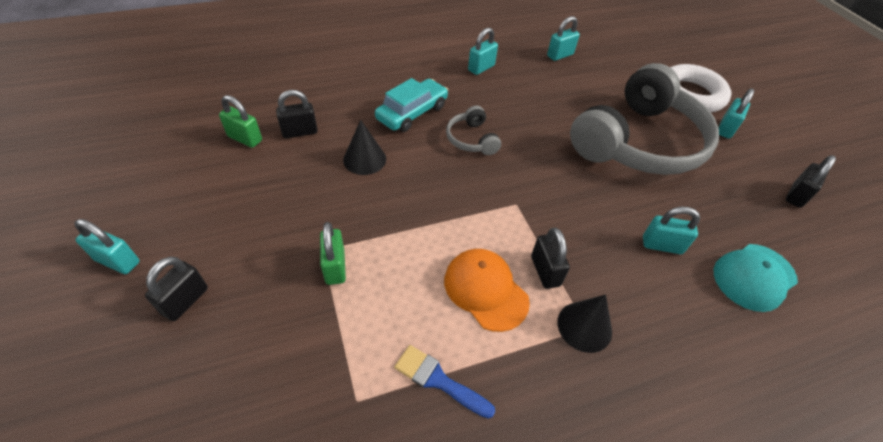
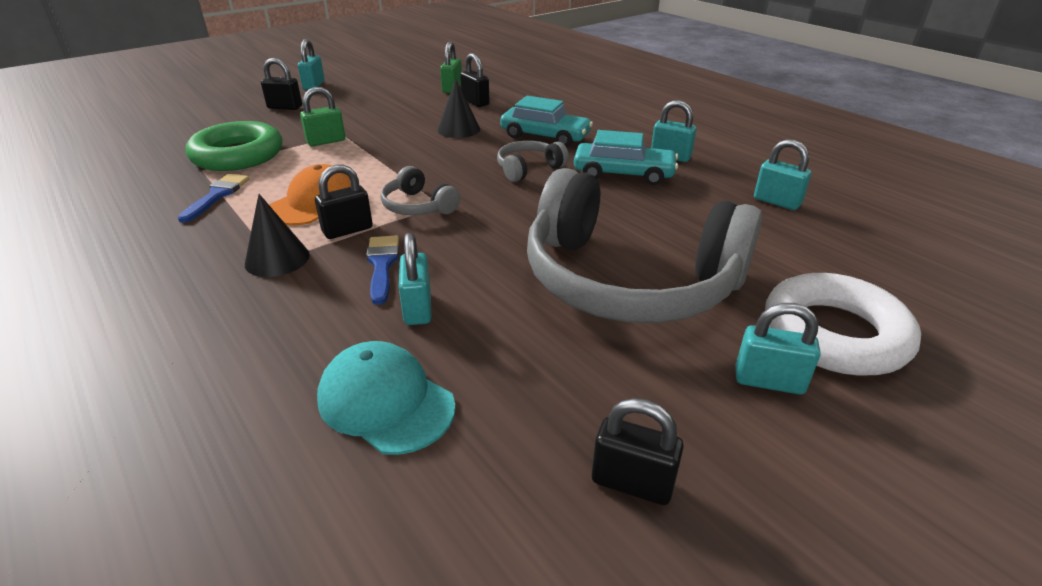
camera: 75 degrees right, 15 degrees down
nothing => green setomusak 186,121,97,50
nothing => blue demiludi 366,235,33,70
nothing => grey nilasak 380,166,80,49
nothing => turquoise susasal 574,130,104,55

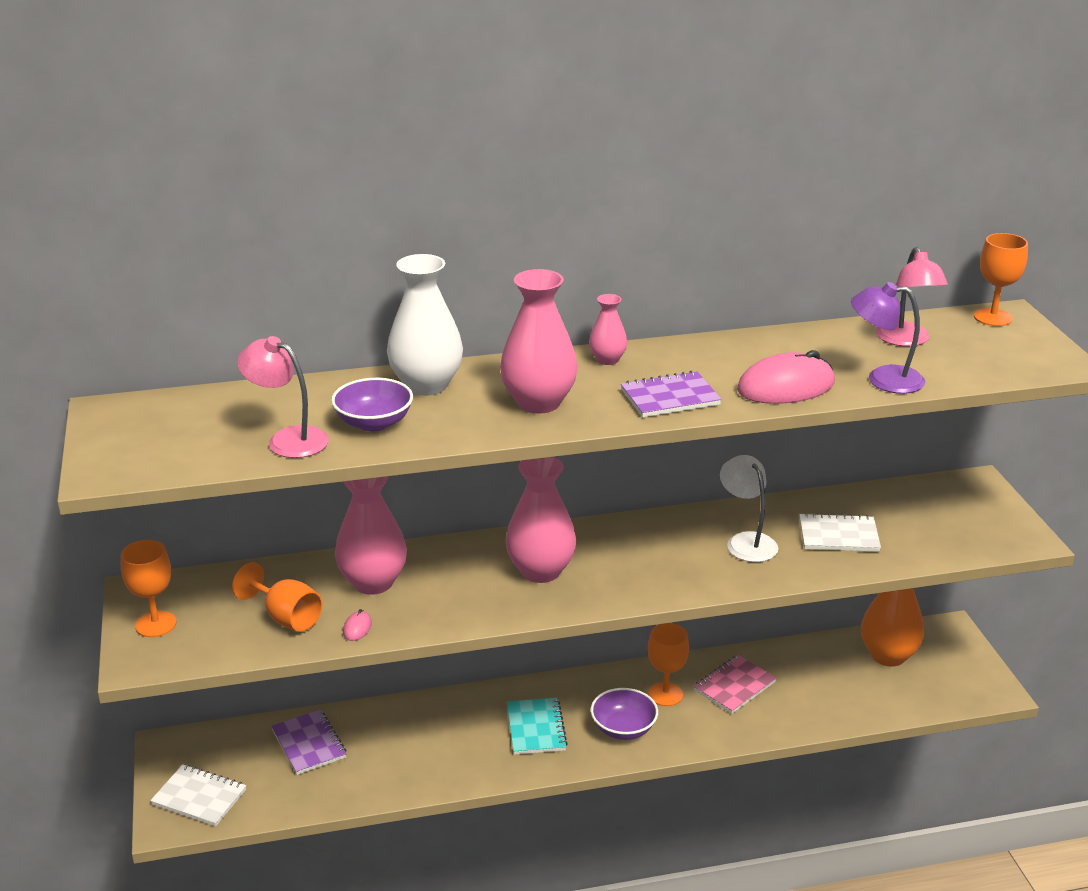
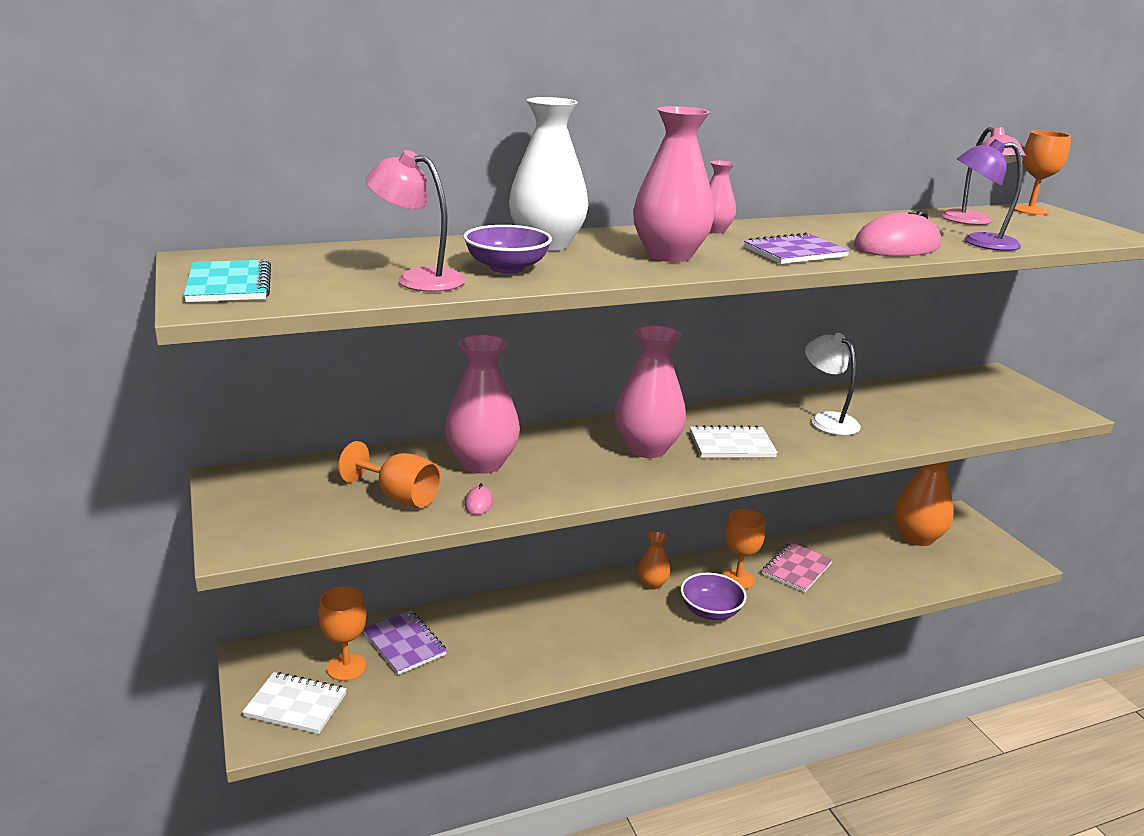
camera: 10 degrees left, 5 degrees down
nothing => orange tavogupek 638,531,32,59
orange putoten 121,540,55,97 => orange putoten 319,586,47,95, moved
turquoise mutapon 507,698,61,57 => turquoise mutapon 184,259,87,43, moved
white mutapon 799,513,82,39 => white mutapon 690,425,88,33, moved

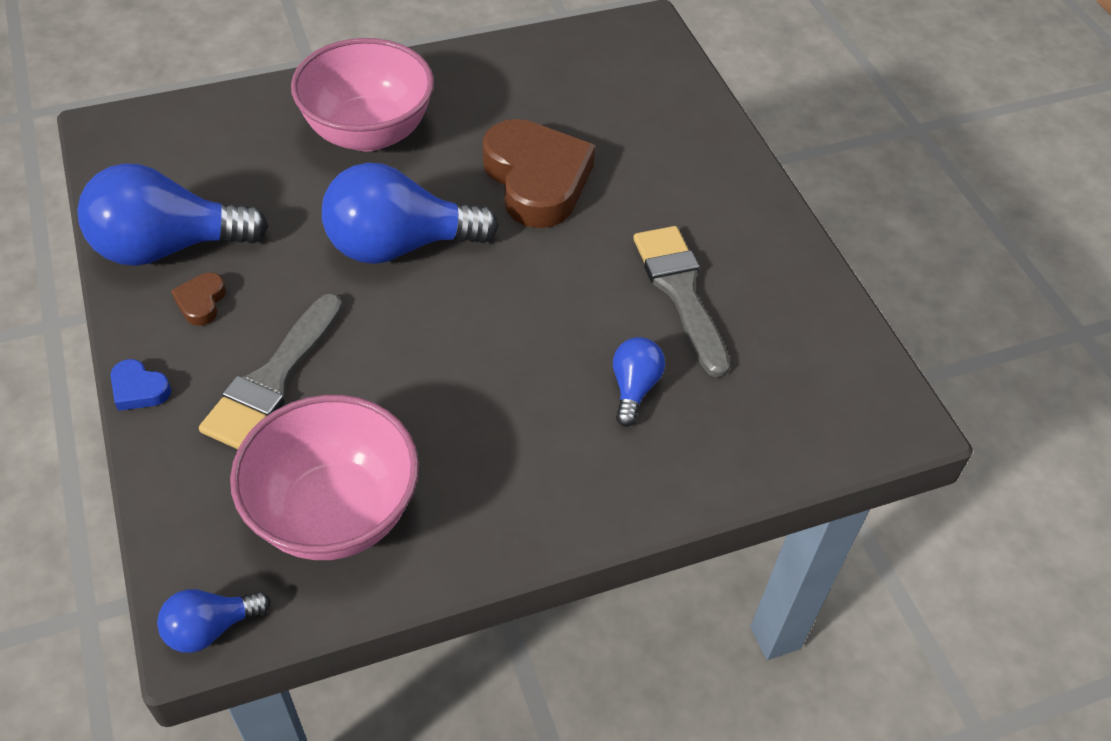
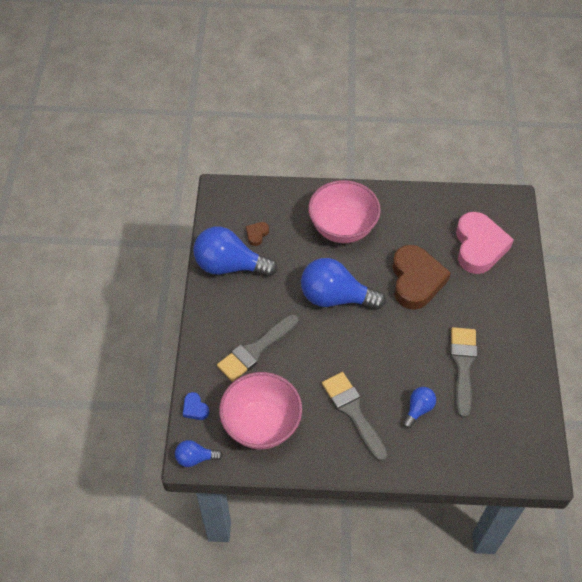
camera: 25 degrees right, 5 degrees up
nothing => grey demiludi 322,372,65,89
nothing => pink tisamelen 456,212,58,62
blue tisamelen 110,359,61,52 => blue tisamelen 183,392,26,28, moved
brown tisamelen 171,273,55,53 => brown tisamelen 246,222,23,24, moved

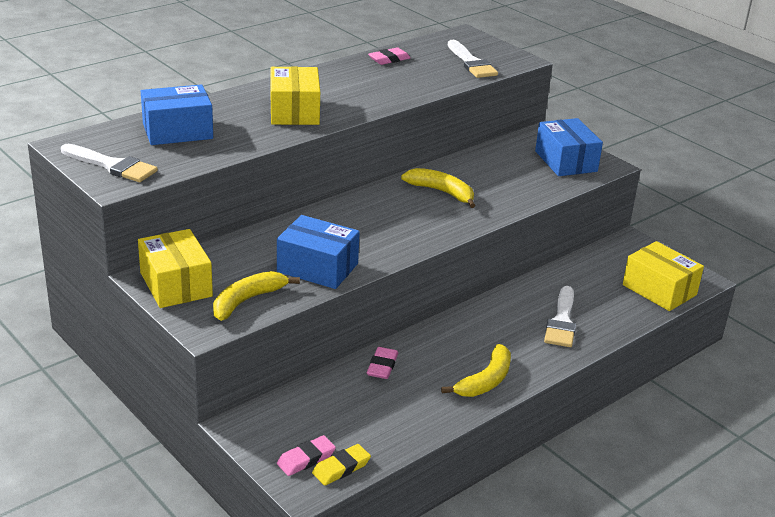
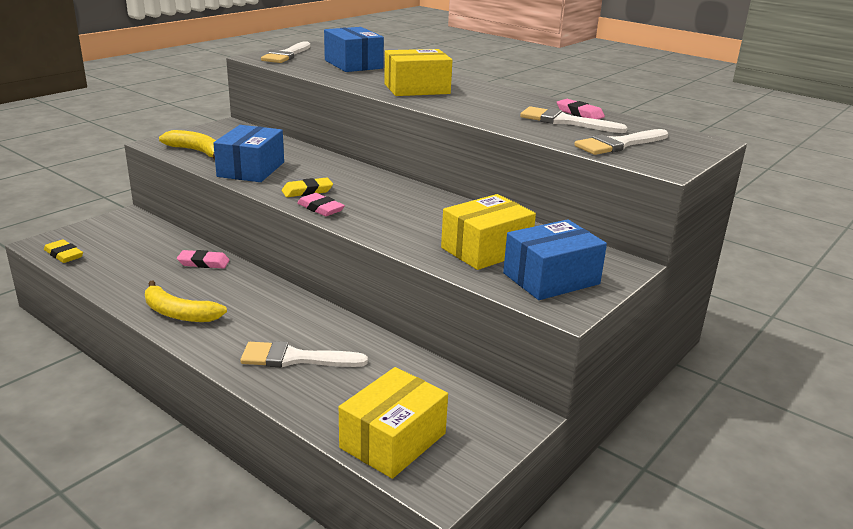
camera: 80 degrees right, 5 degrees down
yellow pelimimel 401,168,75,40 => nothing
nothing => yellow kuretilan 282,178,51,19
nothing => white demiludi 520,106,108,27
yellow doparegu 138,229,75,79 => yellow doparegu 441,194,95,76, moved
pink kuretilan 277,435,59,41 => pink kuretilan 297,193,48,23, moved

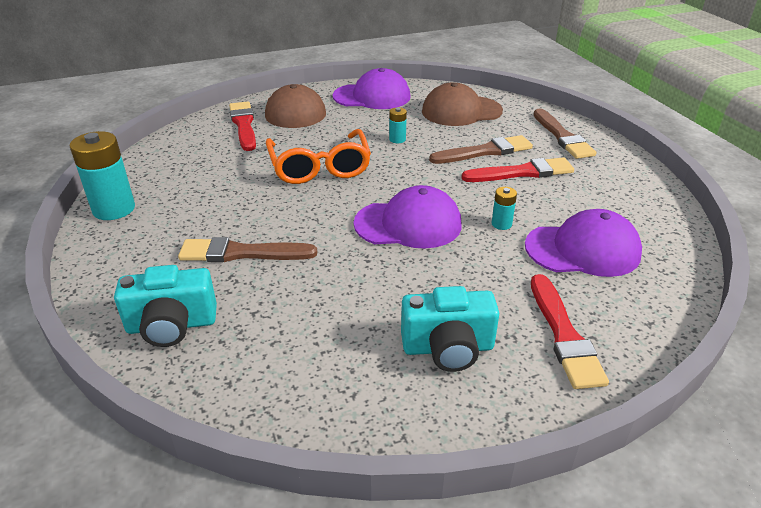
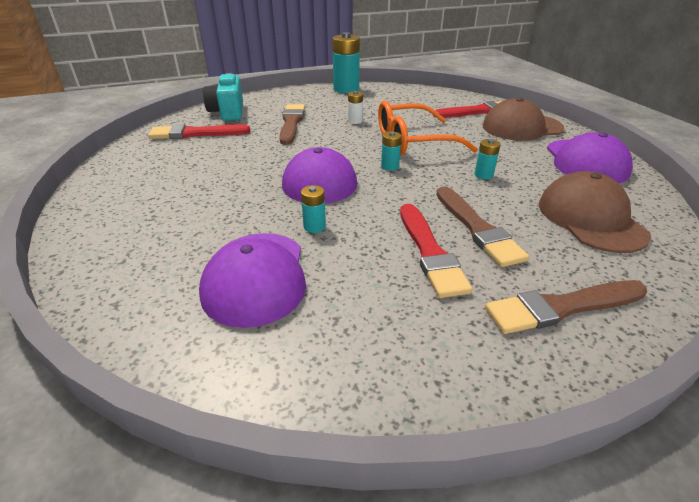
camera: 90 degrees right, 0 degrees up
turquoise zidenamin 401,286,98,86 => nothing
nothing => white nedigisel 348,91,15,33
nothing => turquoise nedigisel 381,131,20,40
red demiludi 531,274,78,115 => red demiludi 148,124,103,15, moved

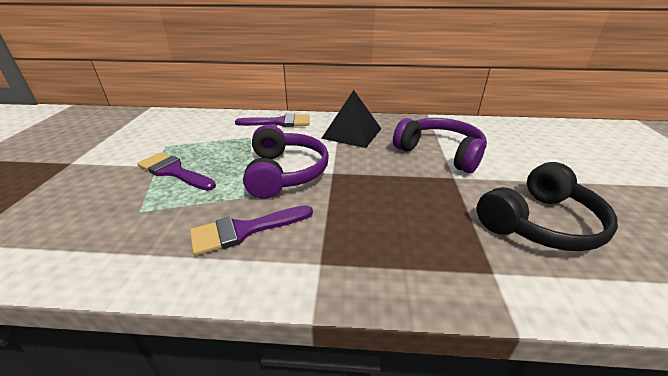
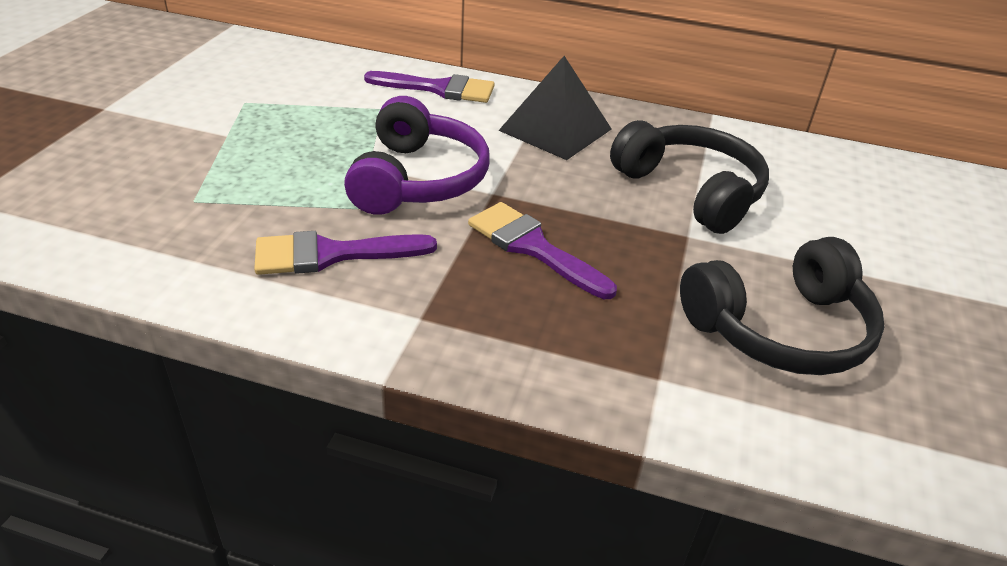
camera: 10 degrees right, 5 degrees up
purple demiludi 137,152,79,39 => purple demiludi 468,202,149,97, moved
purple nilasak 393,118,94,55 => black nilasak 610,120,159,114

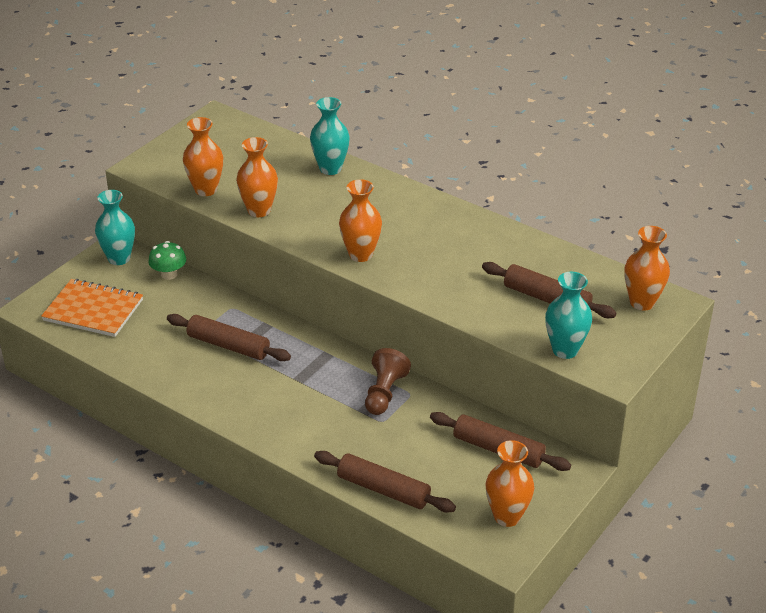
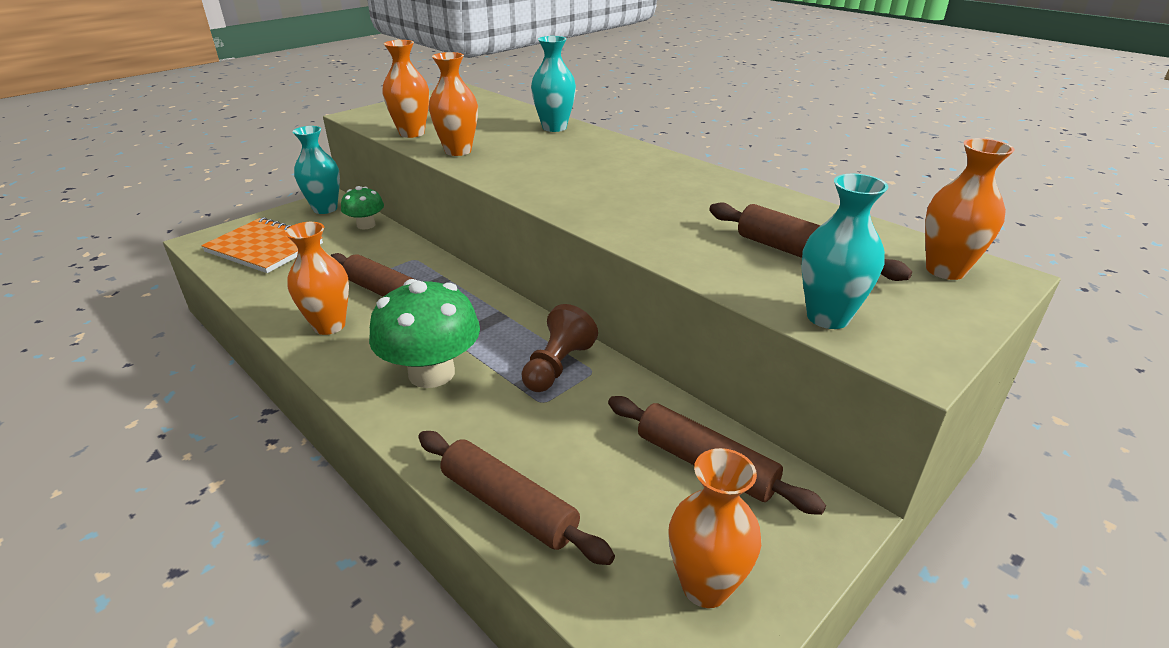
camera: 10 degrees right, 5 degrees down
nothing => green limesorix 369,279,111,109
orange tavogupek 339,179,43,83 => orange tavogupek 285,222,64,113, moved

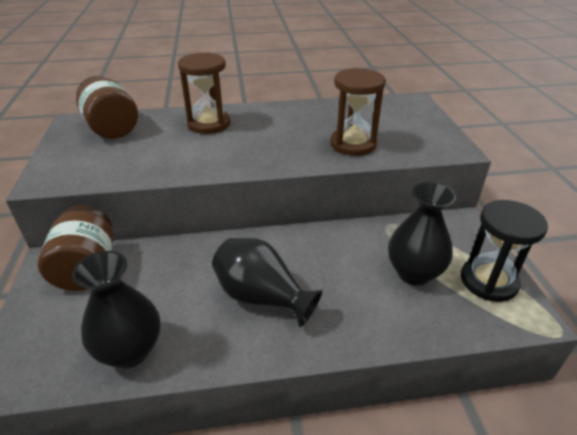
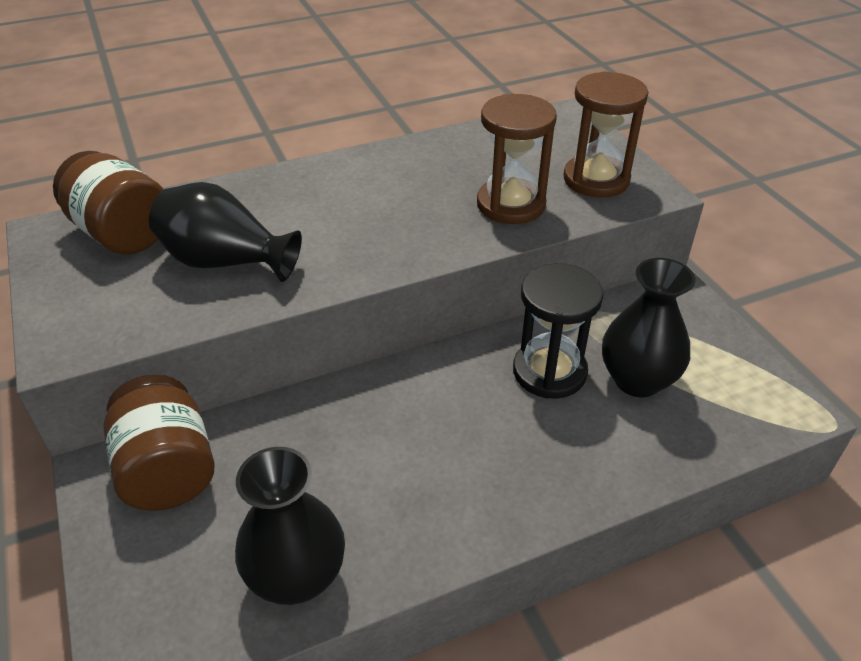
camera: 15 degrees left, 5 degrees up
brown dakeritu 178,52,53,82 => brown dakeritu 563,71,85,127, moved
black tavogupek 212,238,111,89 => black tavogupek 149,182,153,100, moved
black dakeritu 461,200,87,102 => black dakeritu 513,263,90,136, moved

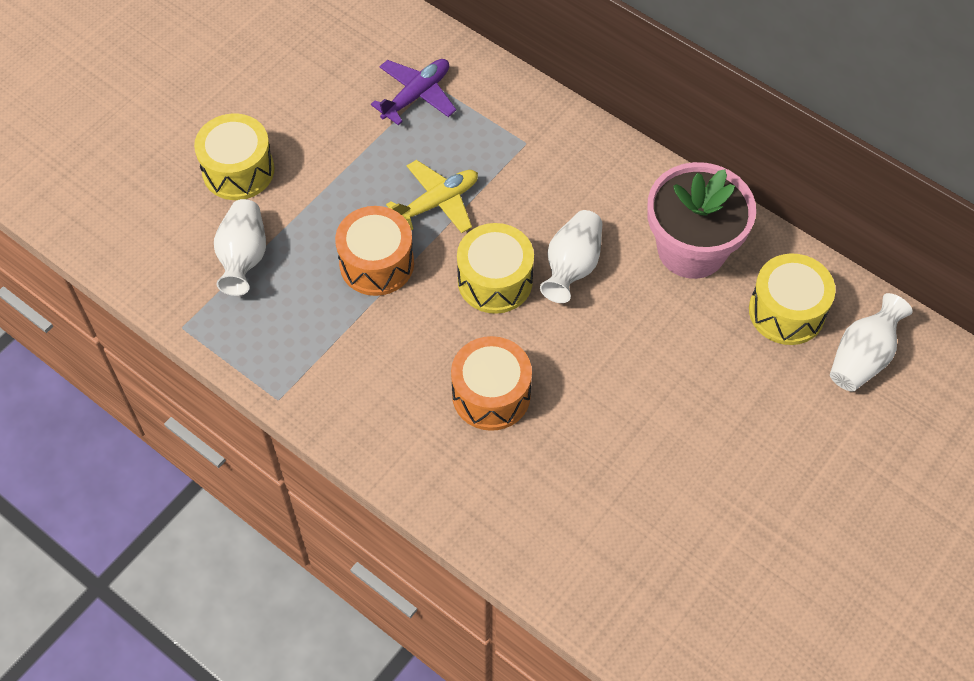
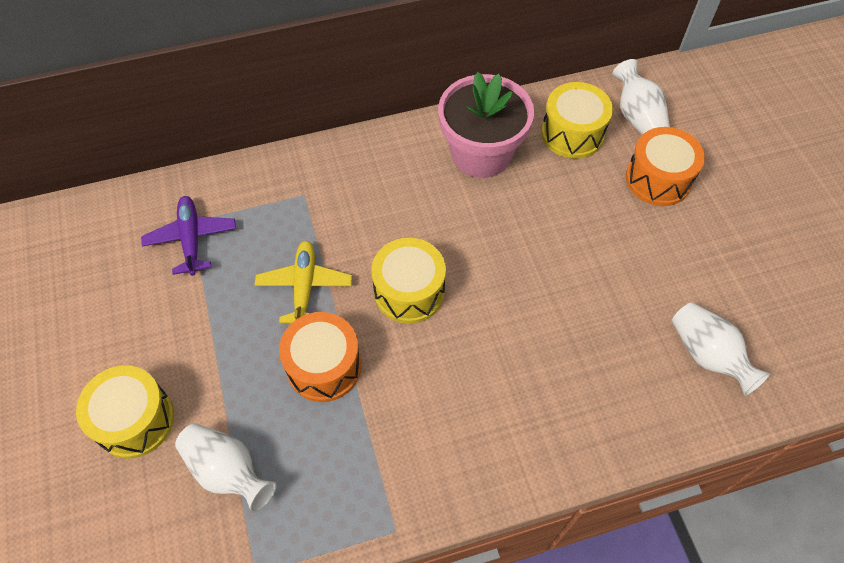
camera: 55 degrees left, 0 degrees up
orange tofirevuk 451,336,81,95 => orange tofirevuk 626,127,79,79, moved
white tavogupek 540,210,63,93 => white tavogupek 672,302,98,94, moved

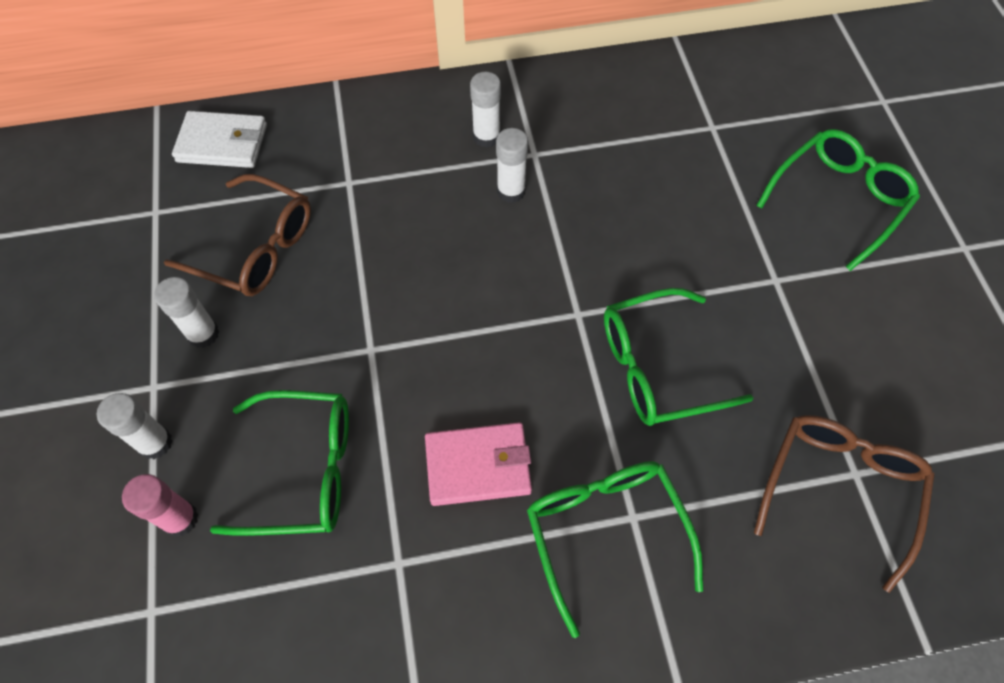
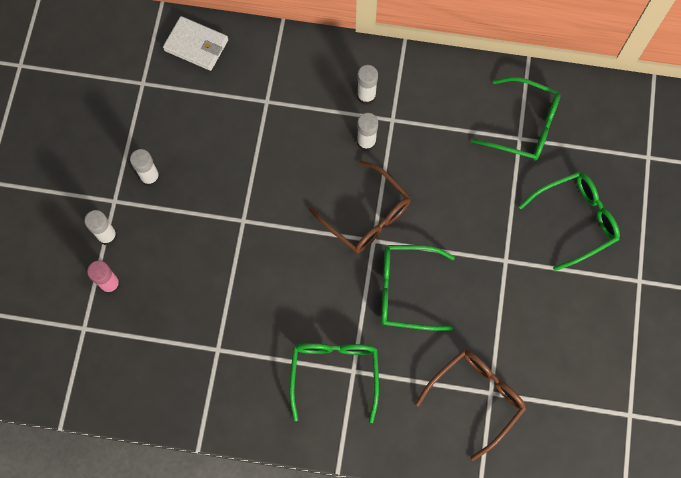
camera: 20 degrees right, 10 degrees up
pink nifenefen 425,422,107,84 => nothing
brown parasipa 164,174,147,122 => brown parasipa 309,161,102,92, moved
green parasipa 210,390,139,146 => green parasipa 471,77,90,84, moved

